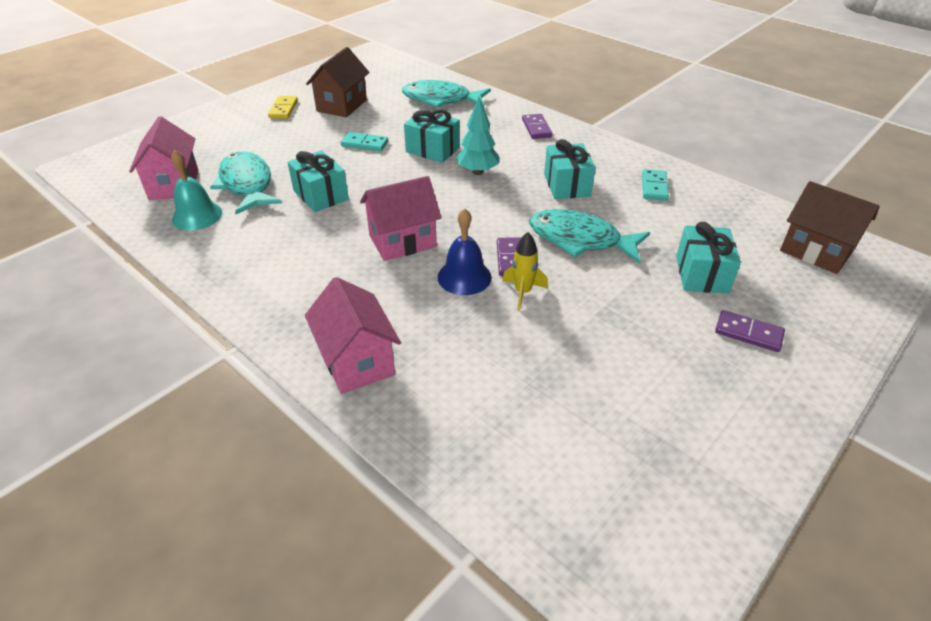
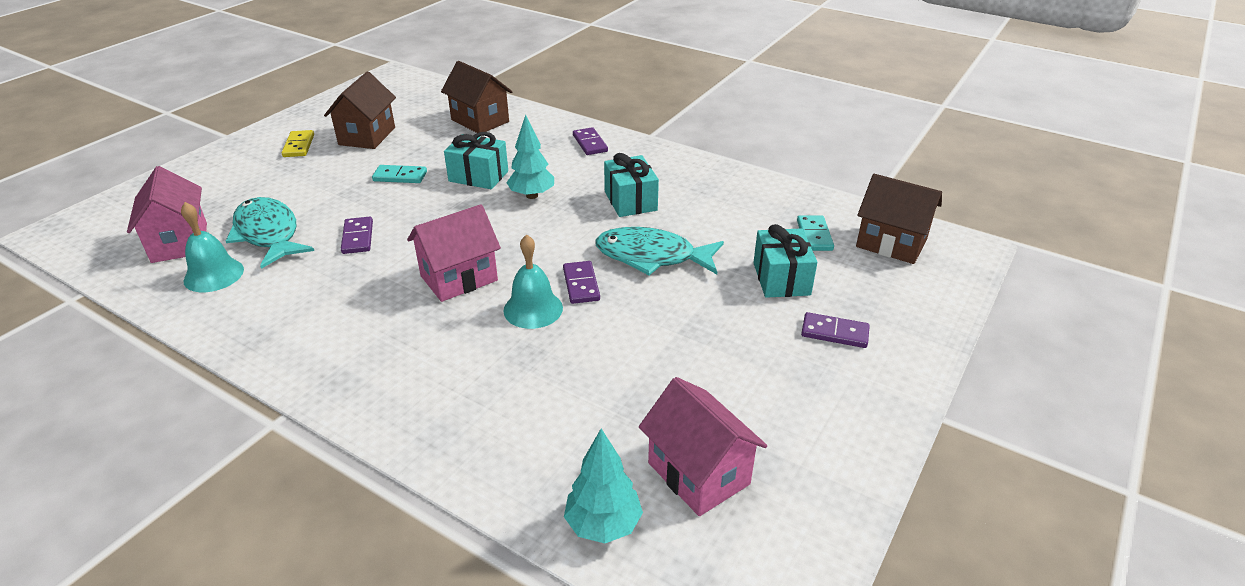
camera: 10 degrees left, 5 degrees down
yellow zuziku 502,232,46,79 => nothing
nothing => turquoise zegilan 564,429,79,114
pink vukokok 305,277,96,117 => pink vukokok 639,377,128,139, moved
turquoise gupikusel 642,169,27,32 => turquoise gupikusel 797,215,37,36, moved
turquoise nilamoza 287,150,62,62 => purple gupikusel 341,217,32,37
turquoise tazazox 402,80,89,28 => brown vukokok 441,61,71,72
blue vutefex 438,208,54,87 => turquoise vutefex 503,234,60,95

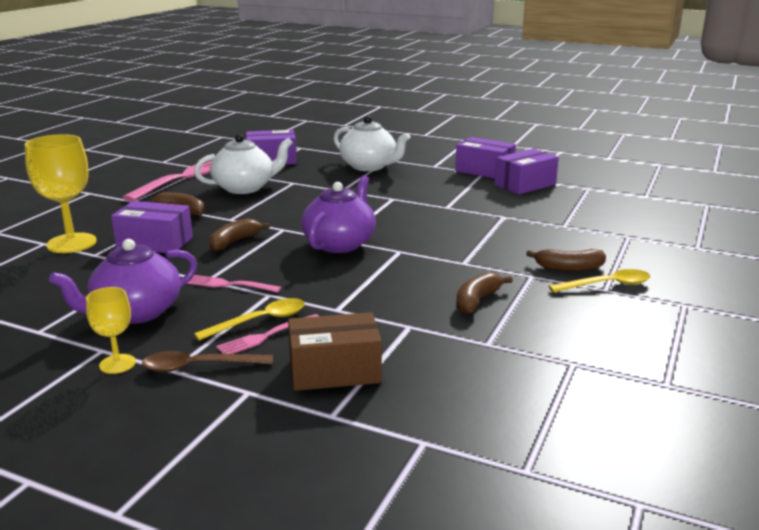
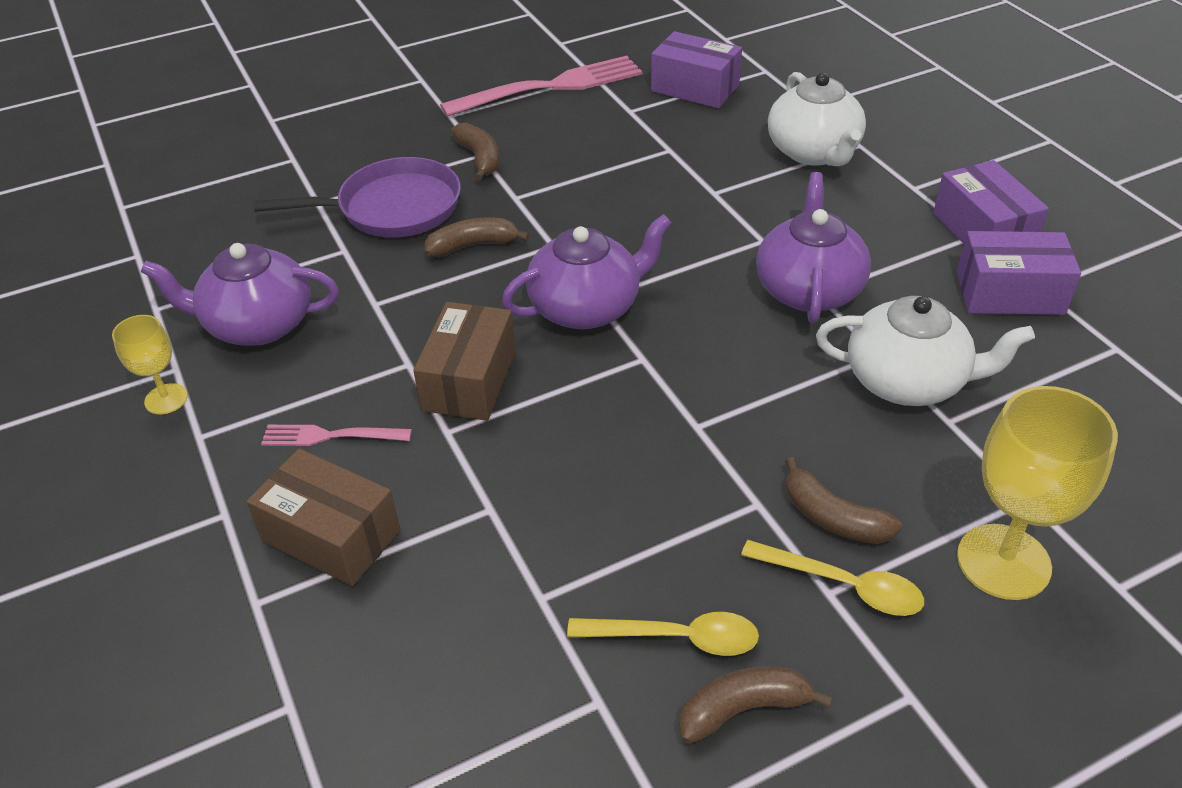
camera: 40 degrees right, 20 degrees up
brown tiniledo 142,351,131,21 => nothing
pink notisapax 186,275,95,18 => nothing
nothing => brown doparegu 413,302,103,119
nothing => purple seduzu 756,172,115,151
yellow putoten 25,134,72,119 => yellow putoten 957,386,161,214, moved
white seduzu 194,134,99,60 => white seduzu 816,296,219,110, moved
yellow tiniledo 194,298,111,43 => yellow tiniledo 567,612,192,44, moved
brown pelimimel 456,272,57,42 => brown pelimimel 679,666,153,78, moved
purple doparegu 111,201,82,52 => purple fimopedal 254,157,207,80

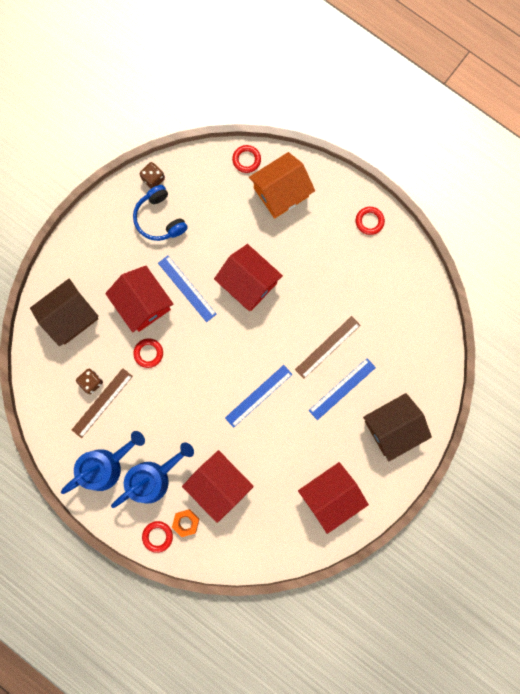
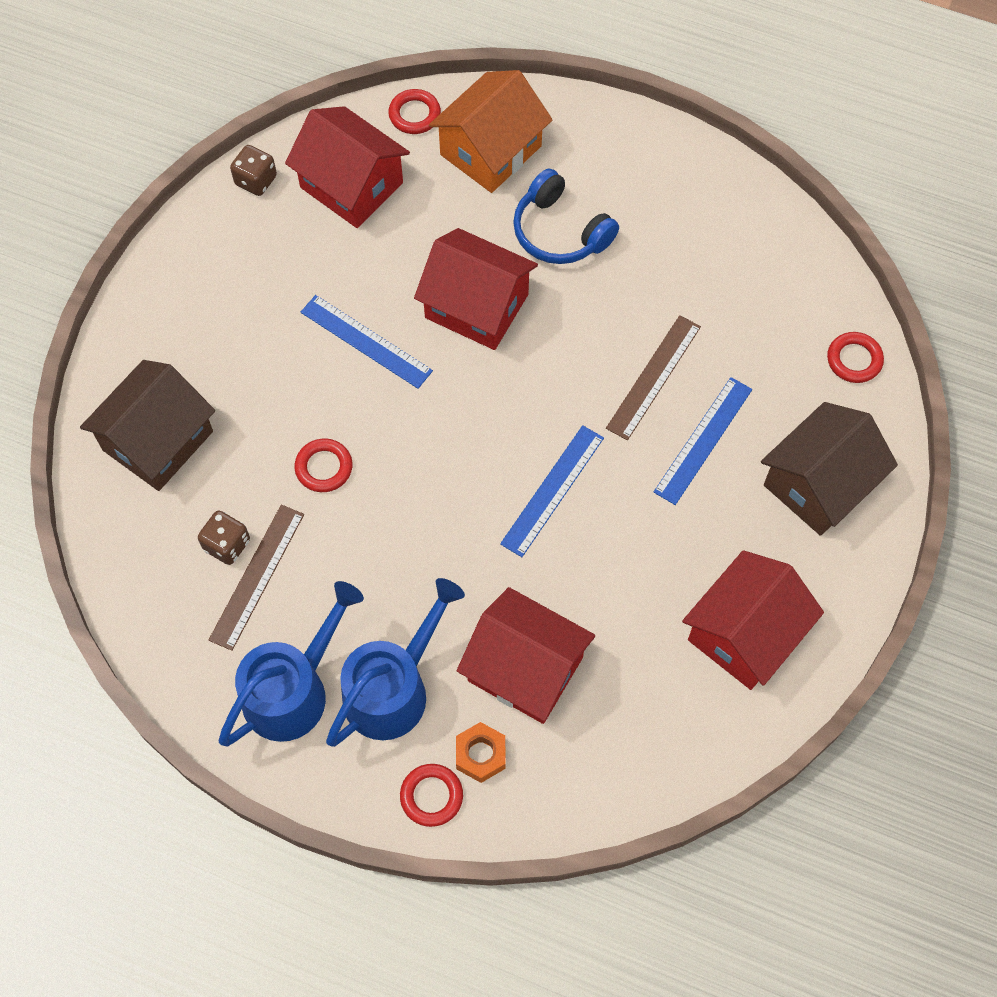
camera: 15 degrees left, 15 degrees down
red vukokok 105,266,68,67 => red vukokok 285,106,125,122, moved
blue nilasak 133,185,55,56 => blue nilasak 513,168,106,96, moved
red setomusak 356,207,29,28 => red setomusak 827,332,57,51, moved

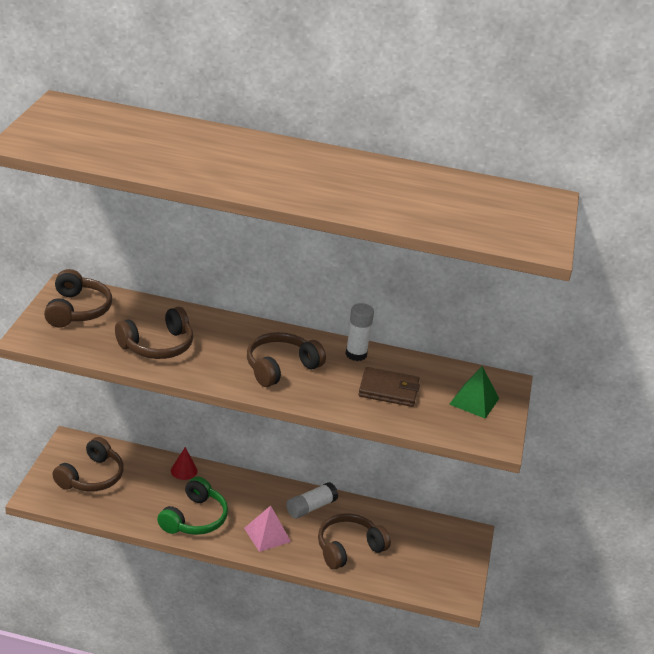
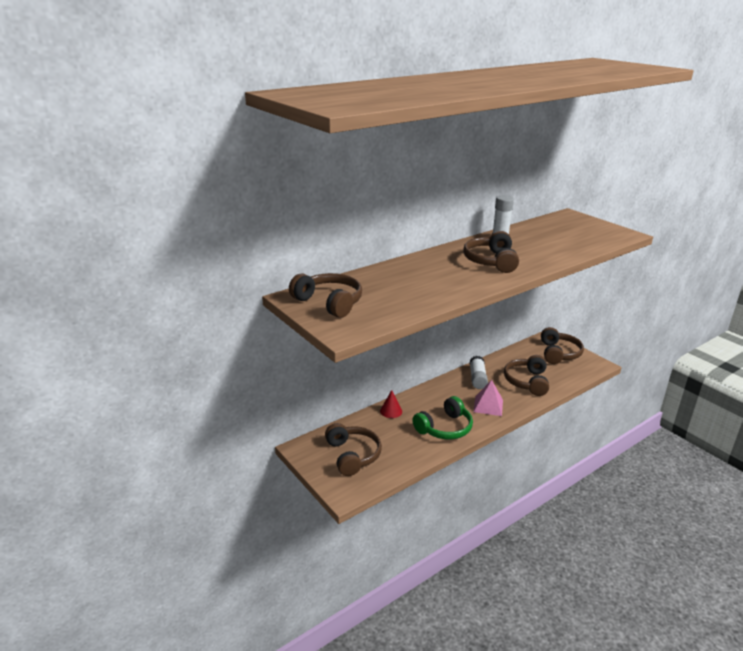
camera: 45 degrees left, 5 degrees down
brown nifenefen 358,367,62,40 => nothing
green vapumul 449,366,50,53 => nothing
brown nilasak 115,307,78,52 => brown nilasak 541,327,43,37, moved
green nilasak 157,477,71,58 => green nilasak 412,396,61,44, 75 degrees clockwise

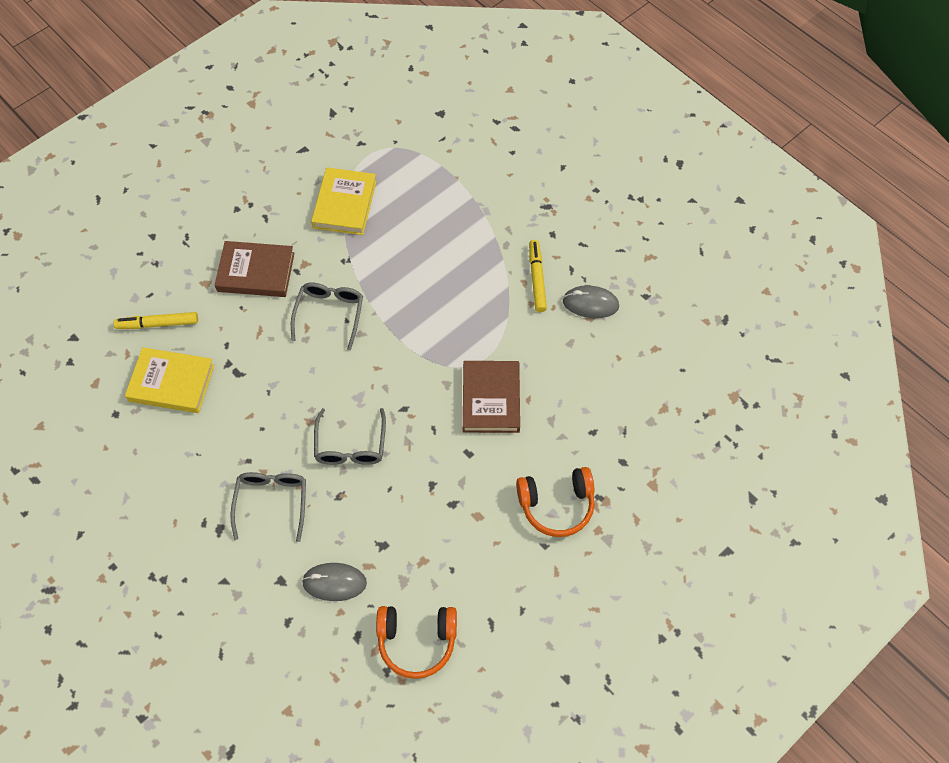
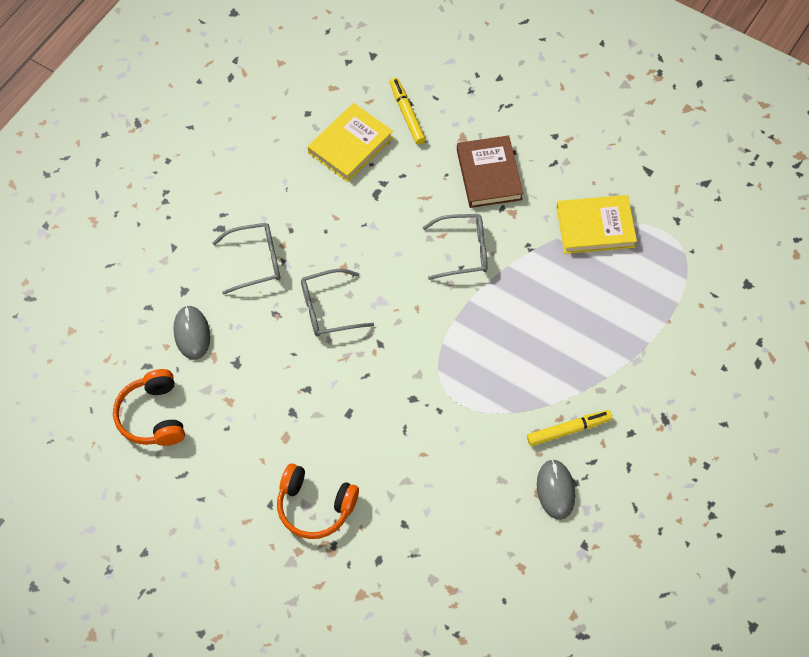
camera: 75 degrees right, 0 degrees up
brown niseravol 463,361,57,72 => nothing
yellow niseravol 125,347,90,66 => yellow niseravol 308,103,85,79, 45 degrees clockwise
orange nilasak 516,467,79,70 => orange nilasak 277,464,82,75, 45 degrees counterclockwise

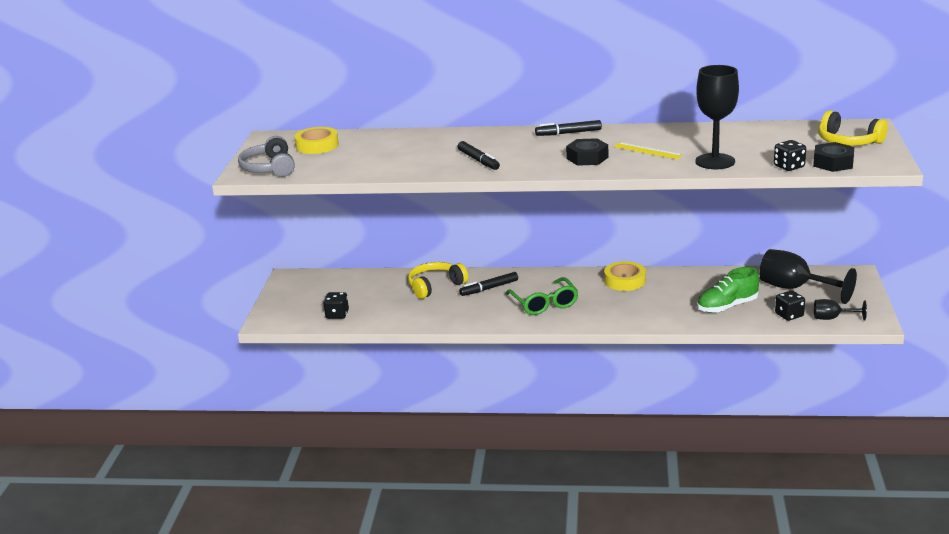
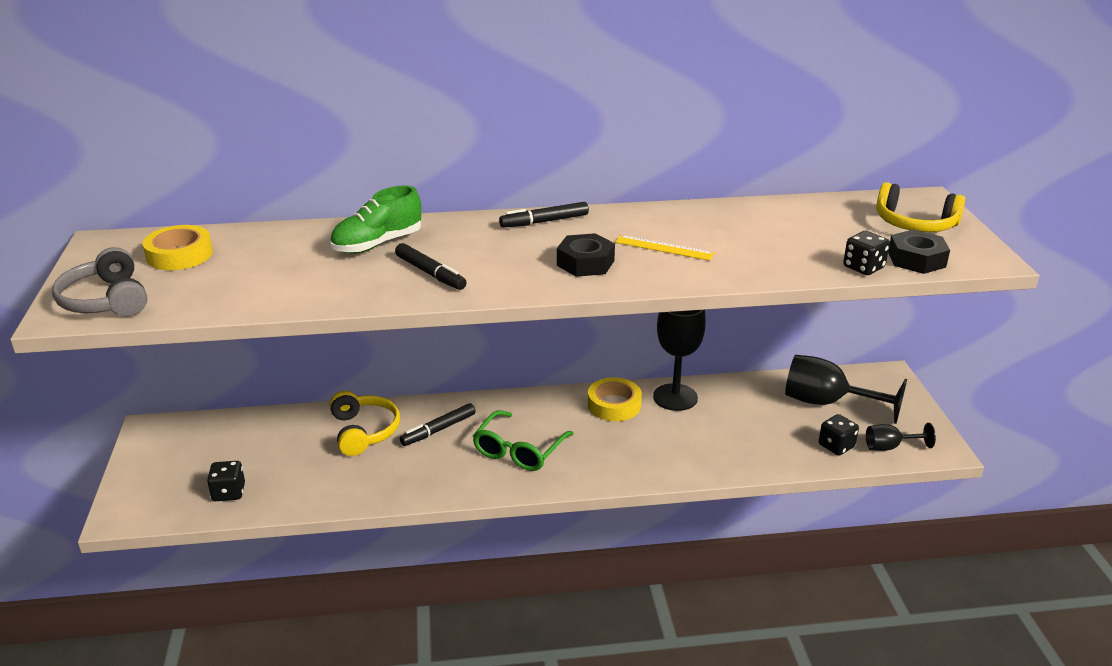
camera: 15 degrees left, 5 degrees up
black putoten 695,65,44,104 => black putoten 653,310,53,101, moved
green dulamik 697,267,62,46 => green dulamik 330,185,91,69, moved
yellow nilasak 408,262,60,37 => yellow nilasak 330,391,70,65, 120 degrees clockwise
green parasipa 506,277,73,38 => green parasipa 473,410,101,61, 60 degrees clockwise

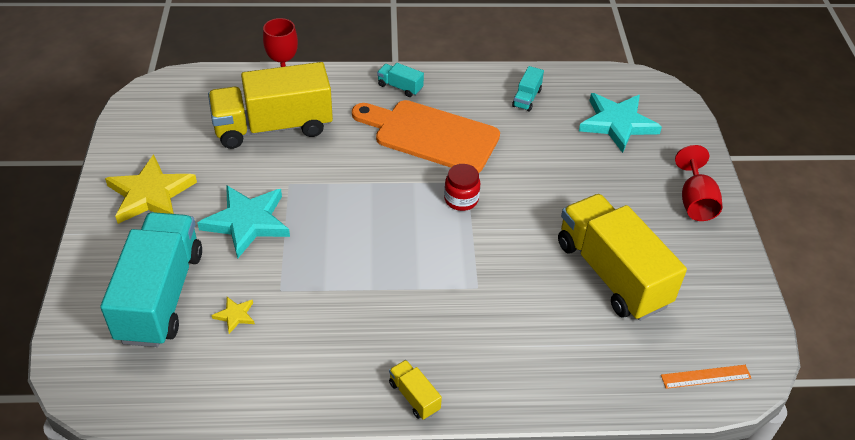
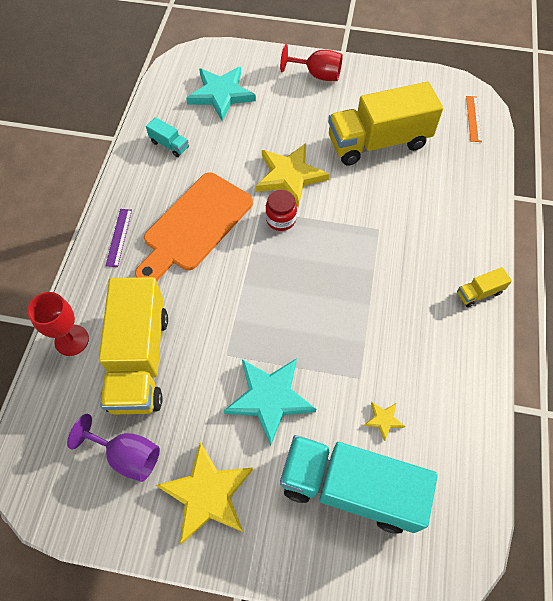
camera: 75 degrees left, 15 degrees up
nothing => purple putoten 67,414,93,68
nothing => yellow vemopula 256,143,74,64
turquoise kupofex 377,63,47,34 => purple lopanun 105,209,27,58

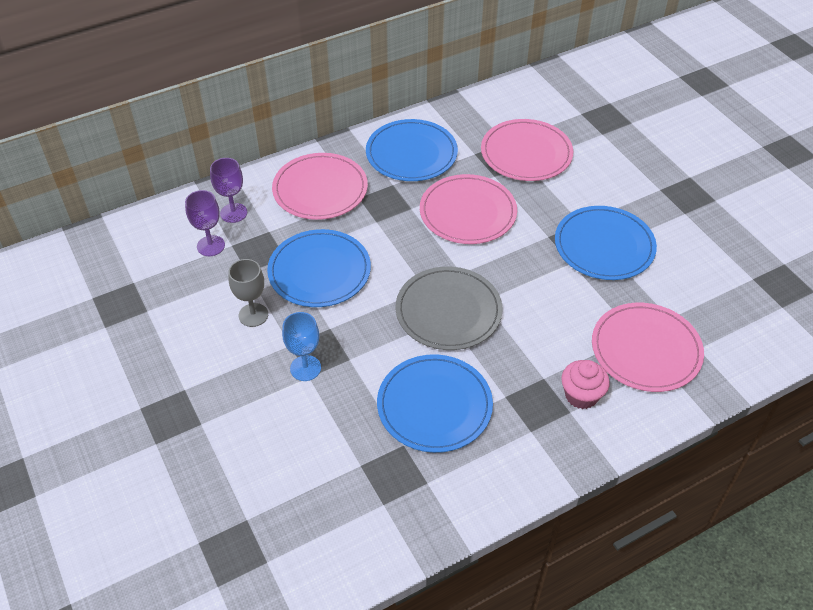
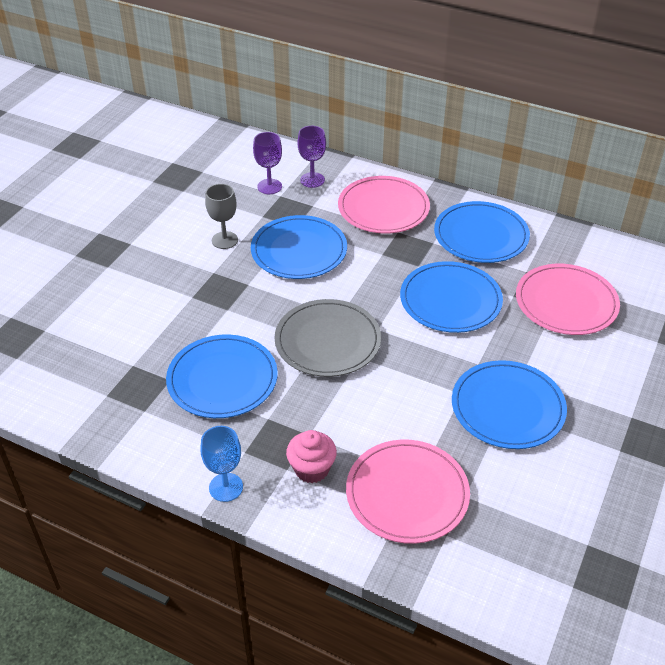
camera: 55 degrees right, 5 degrees down
blue putoten 282,312,39,69 => blue putoten 201,426,42,76, moved
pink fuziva 420,174,97,70 => blue fuziva 400,261,103,72

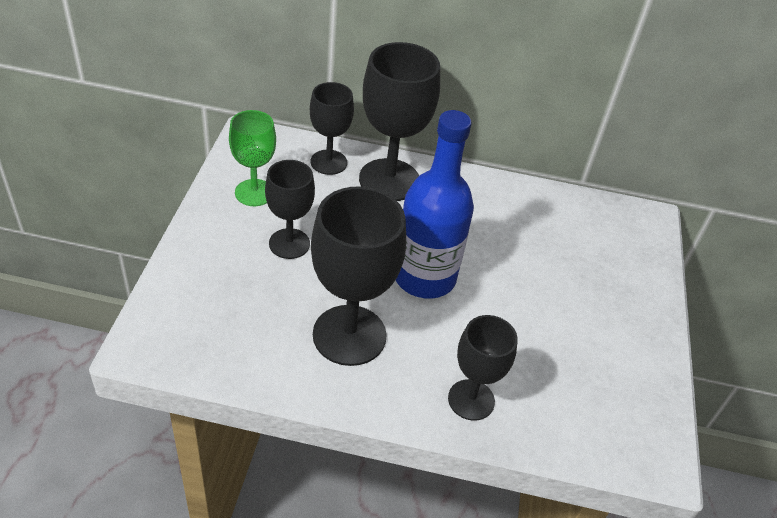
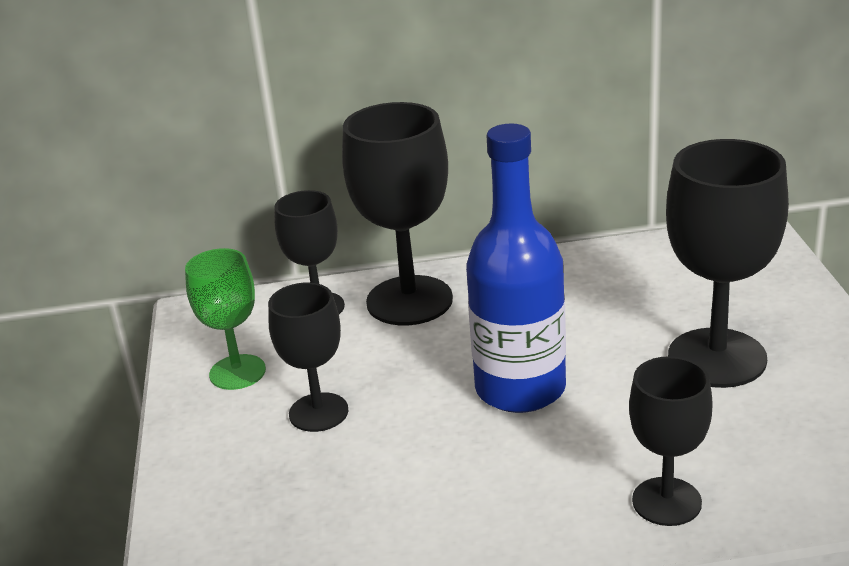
camera: 10 degrees left, 15 degrees down
black putoten 311,186,95,180 => black putoten 666,139,123,249, moved

